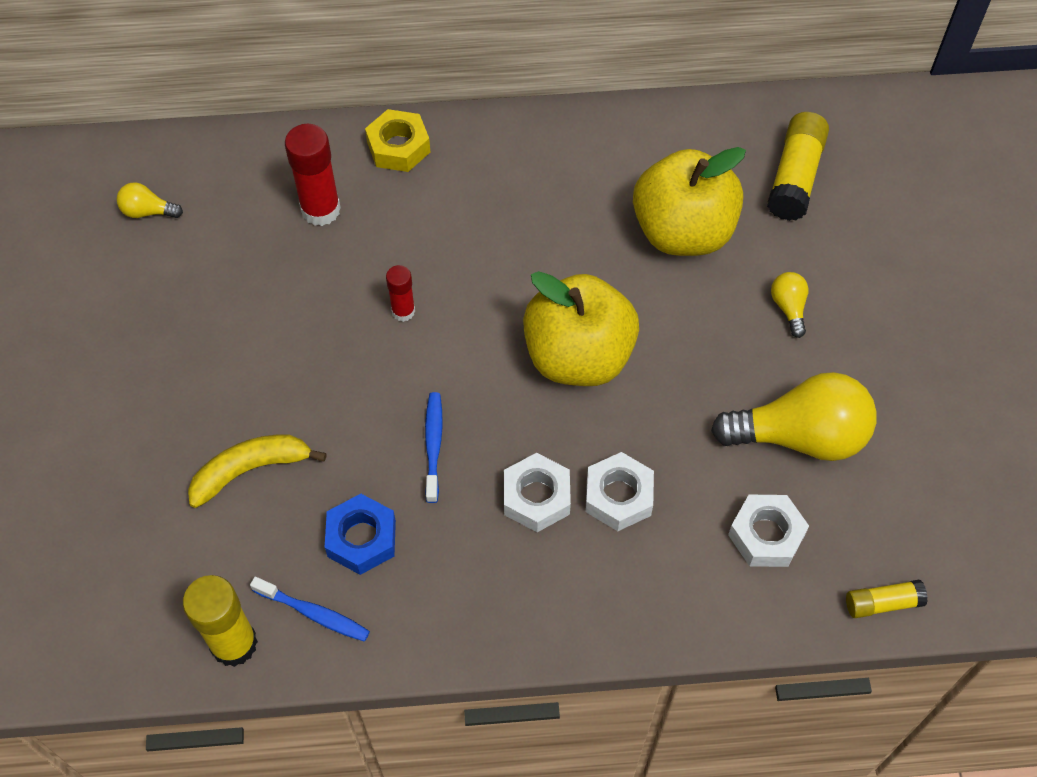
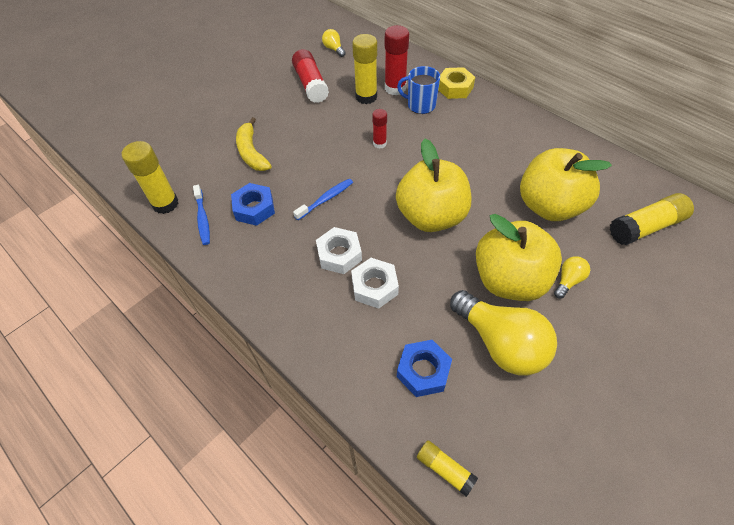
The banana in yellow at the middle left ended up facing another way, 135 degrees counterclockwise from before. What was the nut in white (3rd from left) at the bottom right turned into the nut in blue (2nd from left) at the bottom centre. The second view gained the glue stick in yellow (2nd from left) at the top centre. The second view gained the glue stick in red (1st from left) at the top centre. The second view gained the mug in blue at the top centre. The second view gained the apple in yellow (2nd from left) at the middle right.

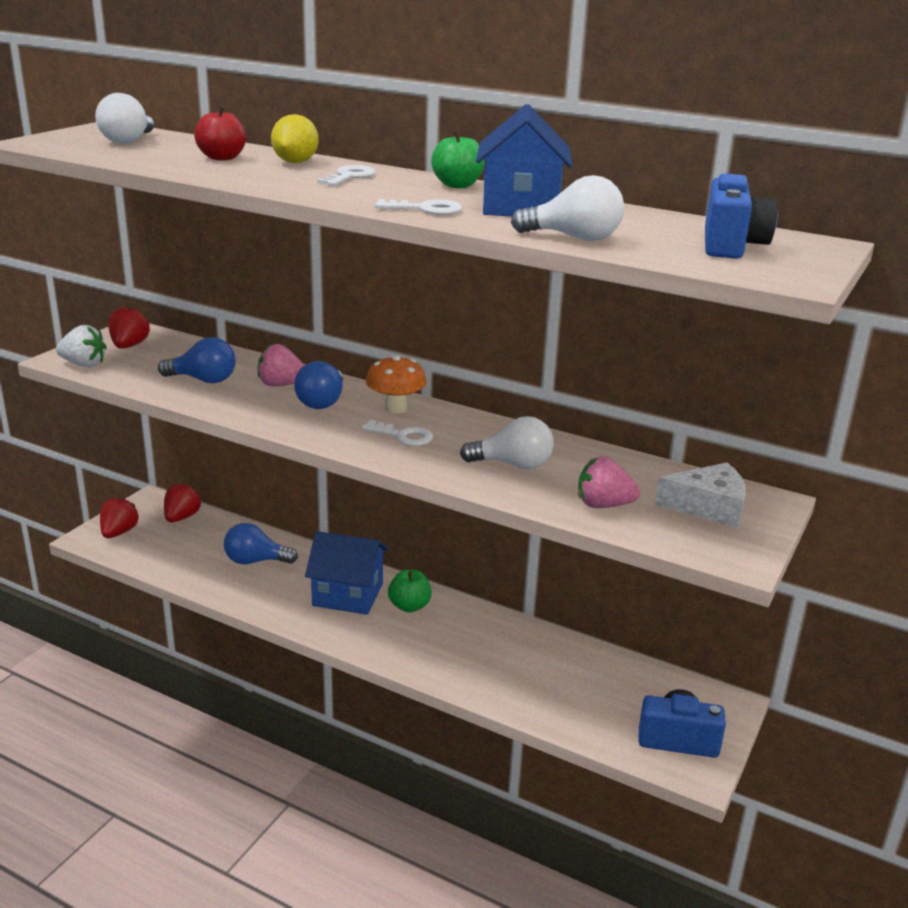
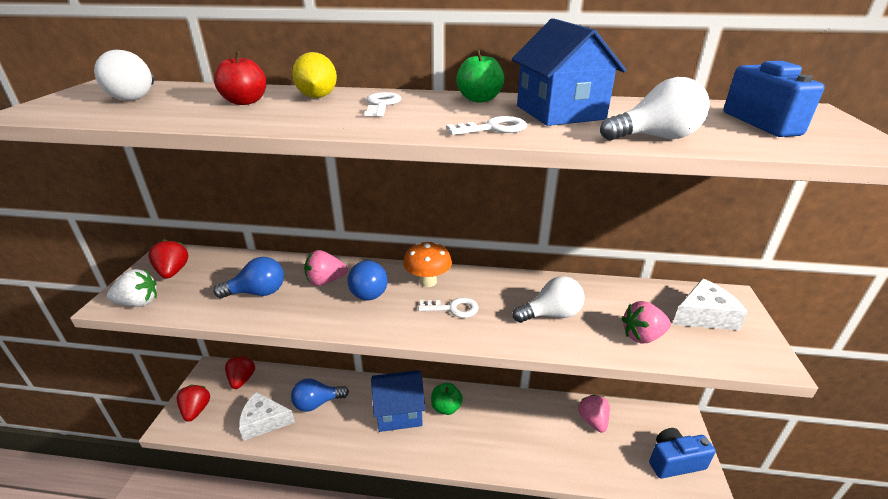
The second view gained the cheese in white (1st from left) at the bottom left. The second view gained the strawberry in pink (2nd from left) at the bottom right.

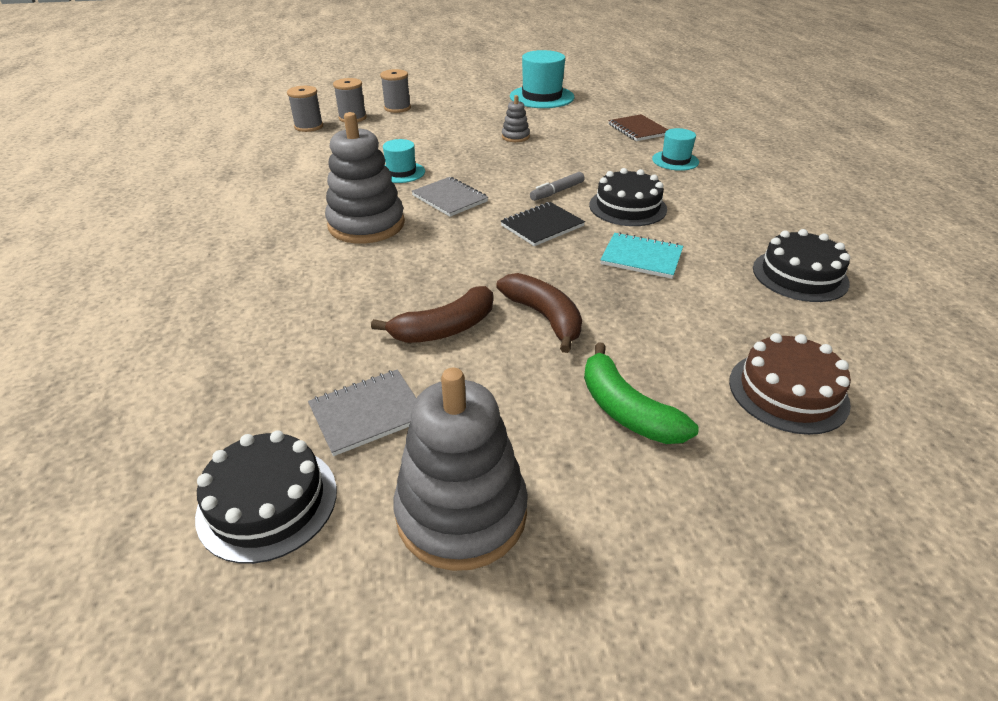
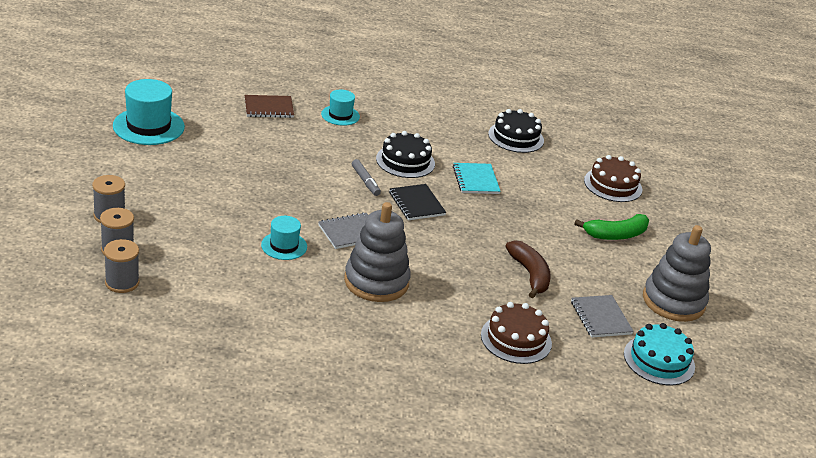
The second view lost the stacking toy in grey (3rd from left) at the top centre. The notebook in turquoise at the centre ended up facing another way, 45 degrees counterclockwise from before. The second view lost the banana in brown (2nd from left) at the centre. What was the cake in black (1st from left) at the bottom left turned into the cake in turquoise at the bottom right. The second view gained the cake in brown (1st from left) at the bottom centre.

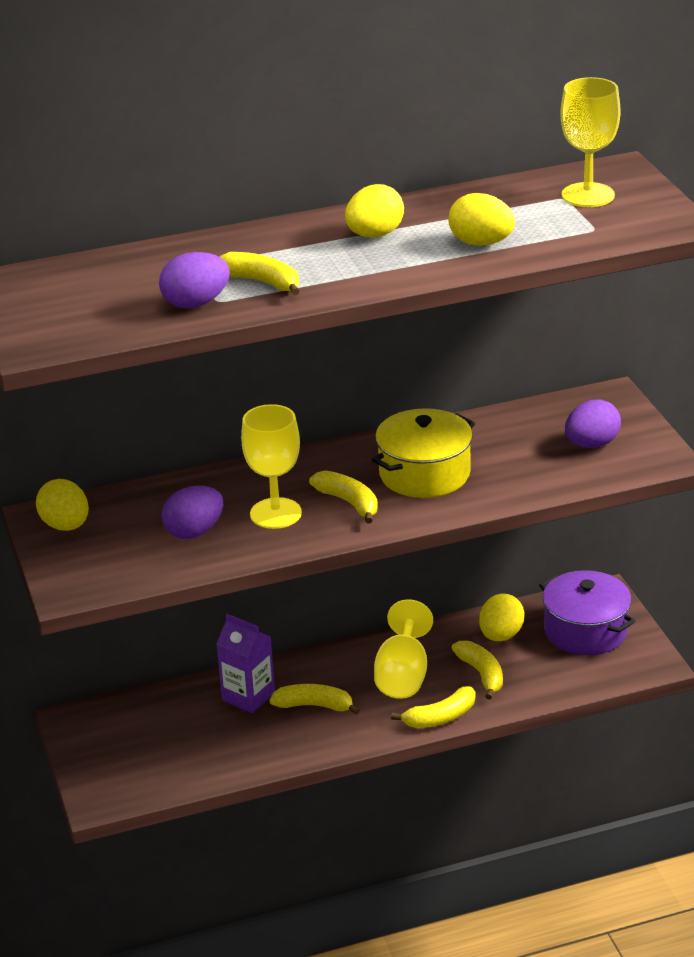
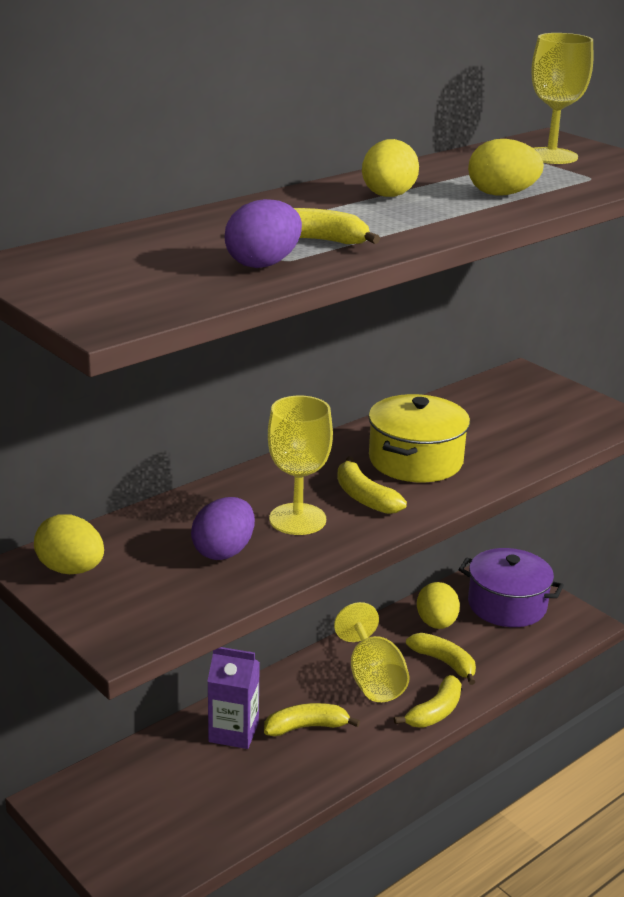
The second view lost the egg in purple (3rd from left) at the middle right. The banana in yellow (3rd from left) at the centre ended up facing another way, 150 degrees counterclockwise from before.

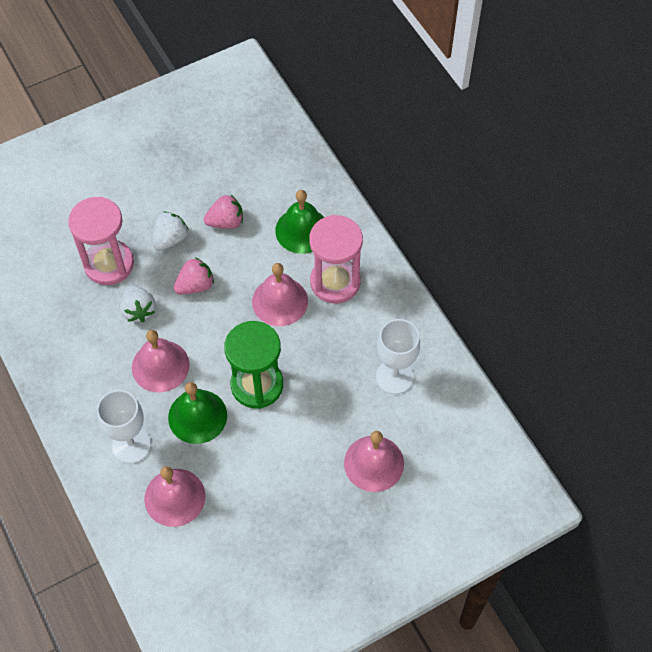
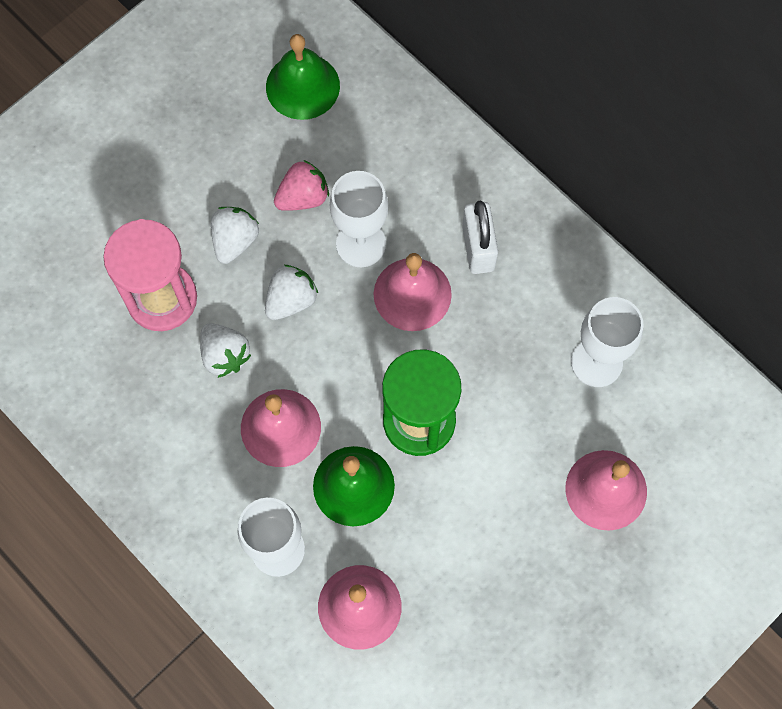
The bell in green (2nd from left in the first image) ended up elsewhere, having gone from the centre to the top centre. Where the hourglass in pink (2nd from left) stood at the centre, the padlock in white came to stand at the centre. What was the strawberry in pink (1st from left) at the middle left turned into the strawberry in white (3rd from left) at the centre. The second view gained the goblet in white (2nd from left) at the top centre.

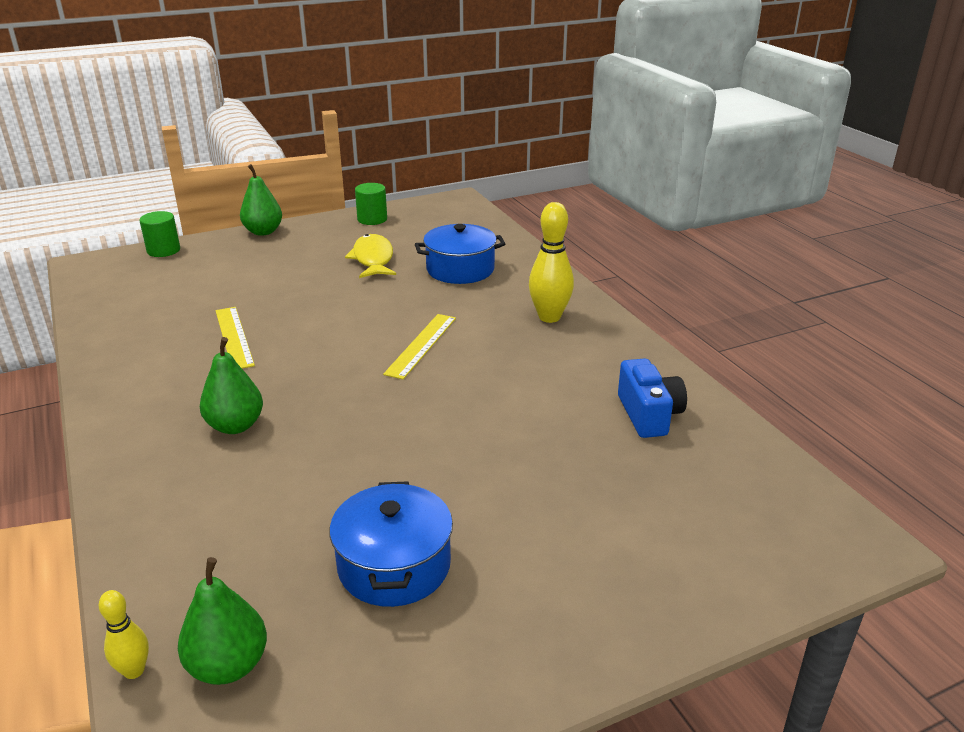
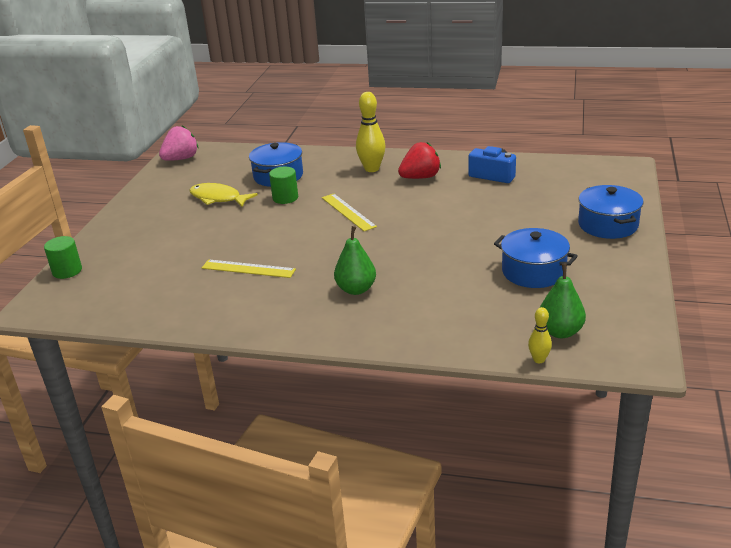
The second view lost the pear in green (3rd from left) at the top left. The cylinder in green (2nd from left) ended up elsewhere, having gone from the top centre to the centre. The second view gained the strawberry in pink at the top left. The second view gained the strawberry in red at the top centre. The second view gained the pot in blue (3rd from left) at the middle right.

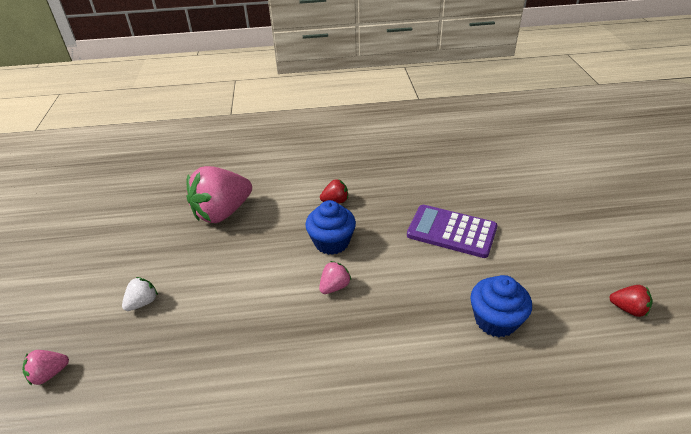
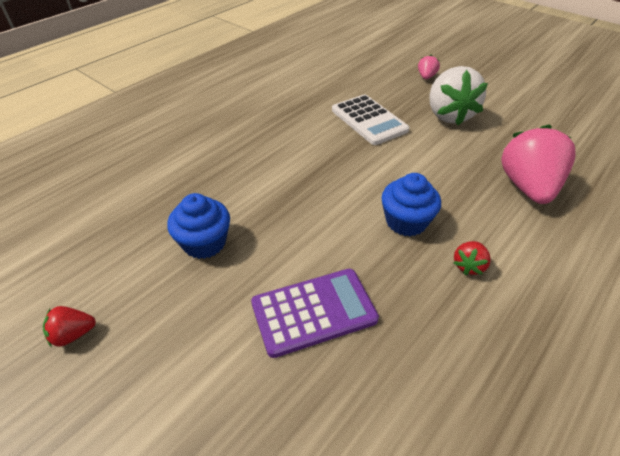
The second view lost the strawberry in pink (3rd from left) at the centre. The size of the strawberry in white at the bottom left changed by a factor of 2.24. The second view gained the calculator in white at the top centre.

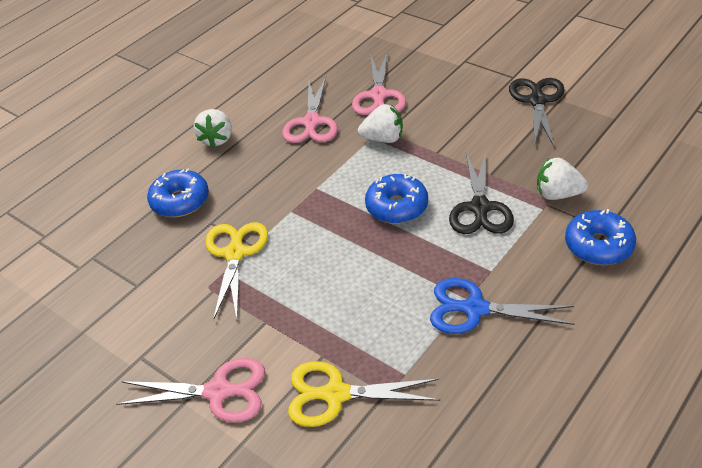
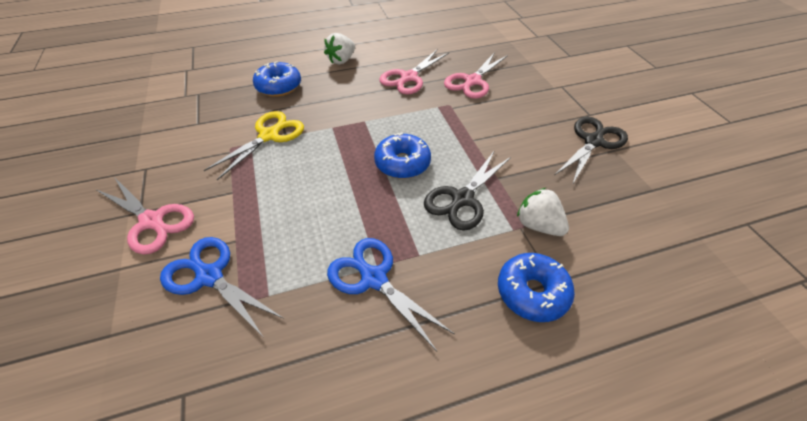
The second view lost the strawberry in white (2nd from left) at the top centre. What was the scissors in yellow (2nd from left) at the bottom centre turned into the scissors in blue (1st from left) at the bottom left.

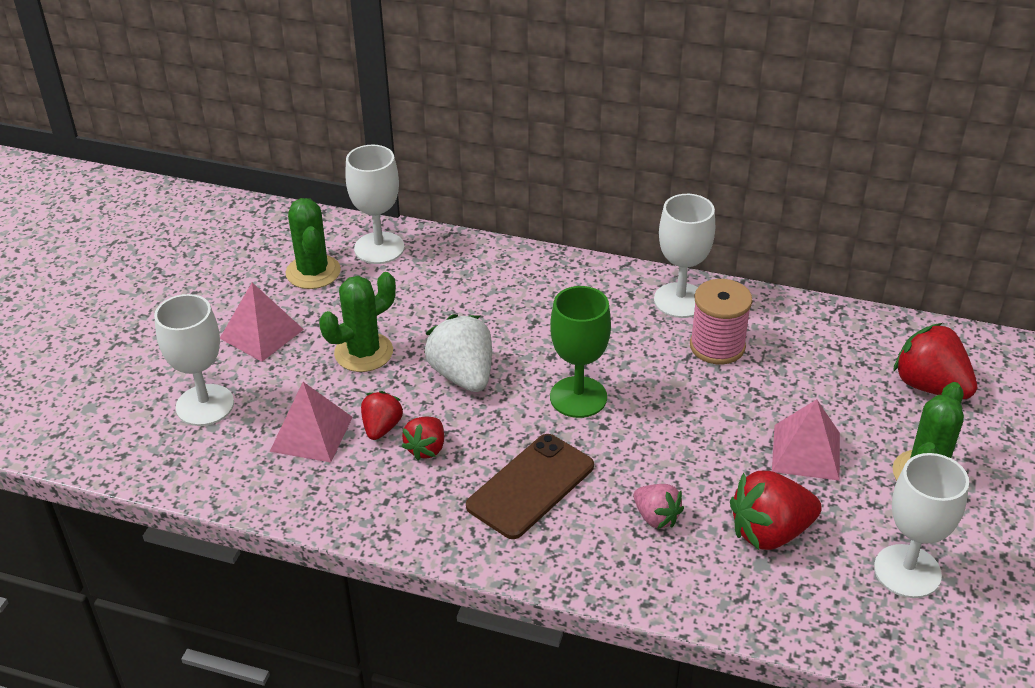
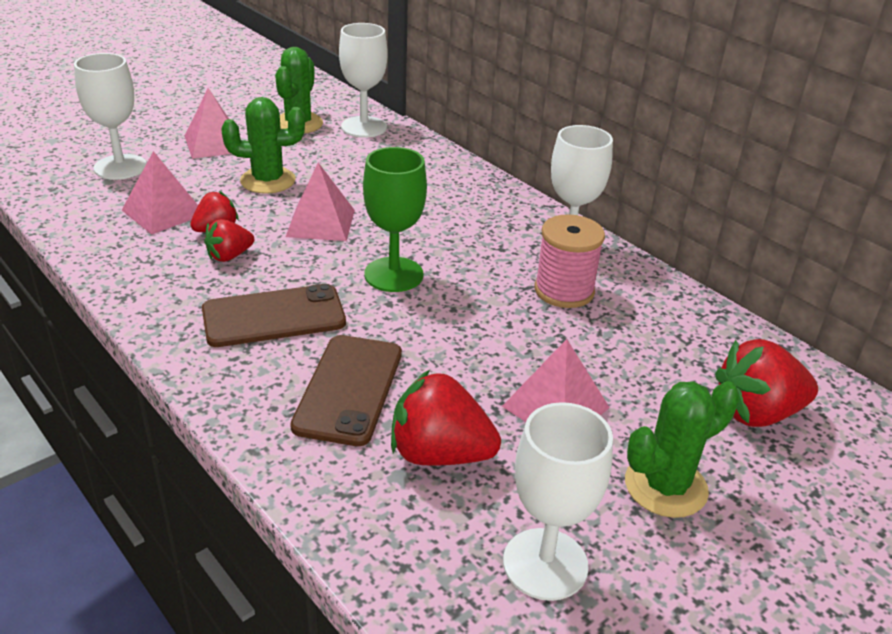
Where the strawberry in white stood at the centre, the pyramid in pink (3rd from left) came to stand at the top centre. The strawberry in red (4th from left) at the middle right ended up facing another way, 90 degrees counterclockwise from before. Where the strawberry in pink stood at the bottom centre, the phone in brown (2nd from left) came to stand at the centre.

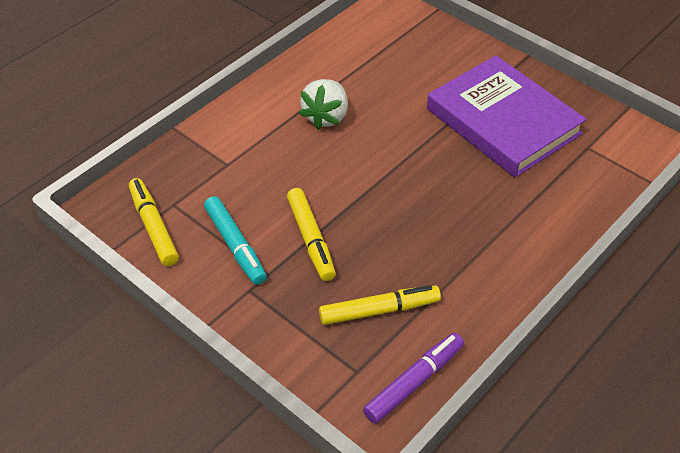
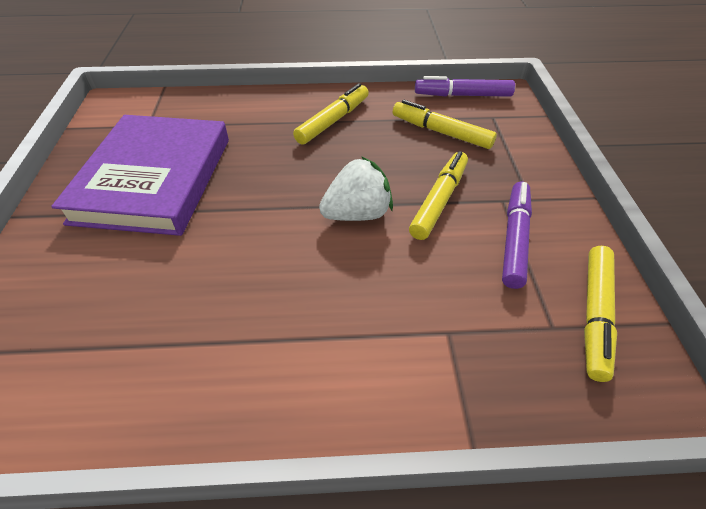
The strawberry in white ended up elsewhere, having gone from the top centre to the centre. What was the marker in turquoise at the centre turned into the marker in purple (2nd from left) at the middle right. The second view gained the marker in yellow (1st from left) at the top centre.

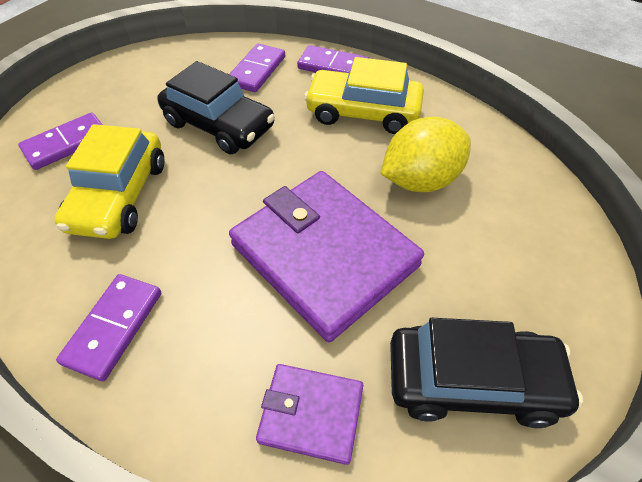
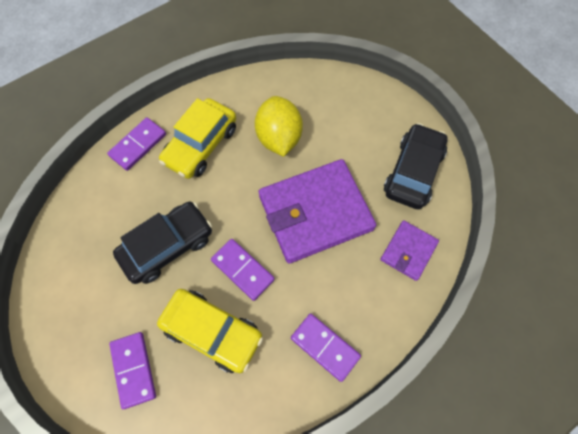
The domino in purple (3rd from left) ended up elsewhere, having gone from the top centre to the centre.

